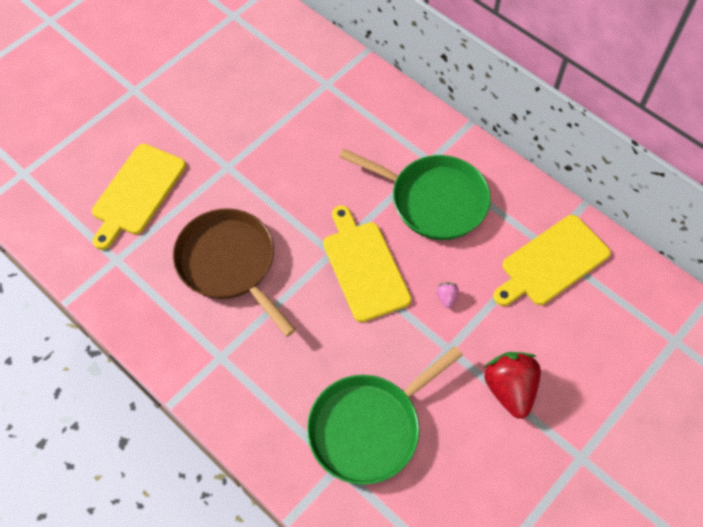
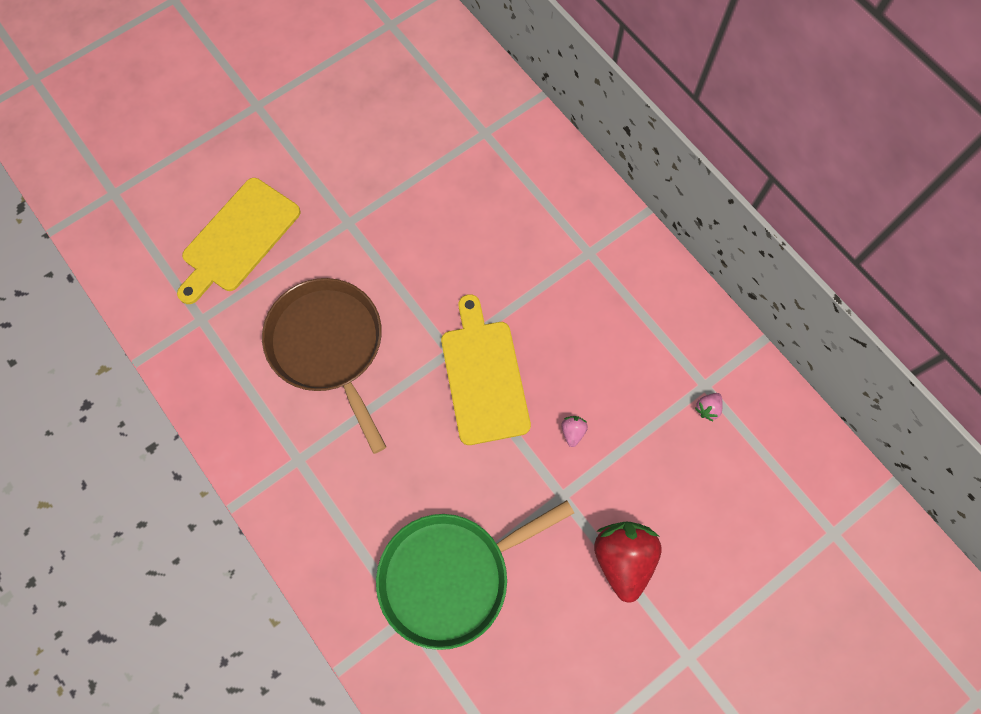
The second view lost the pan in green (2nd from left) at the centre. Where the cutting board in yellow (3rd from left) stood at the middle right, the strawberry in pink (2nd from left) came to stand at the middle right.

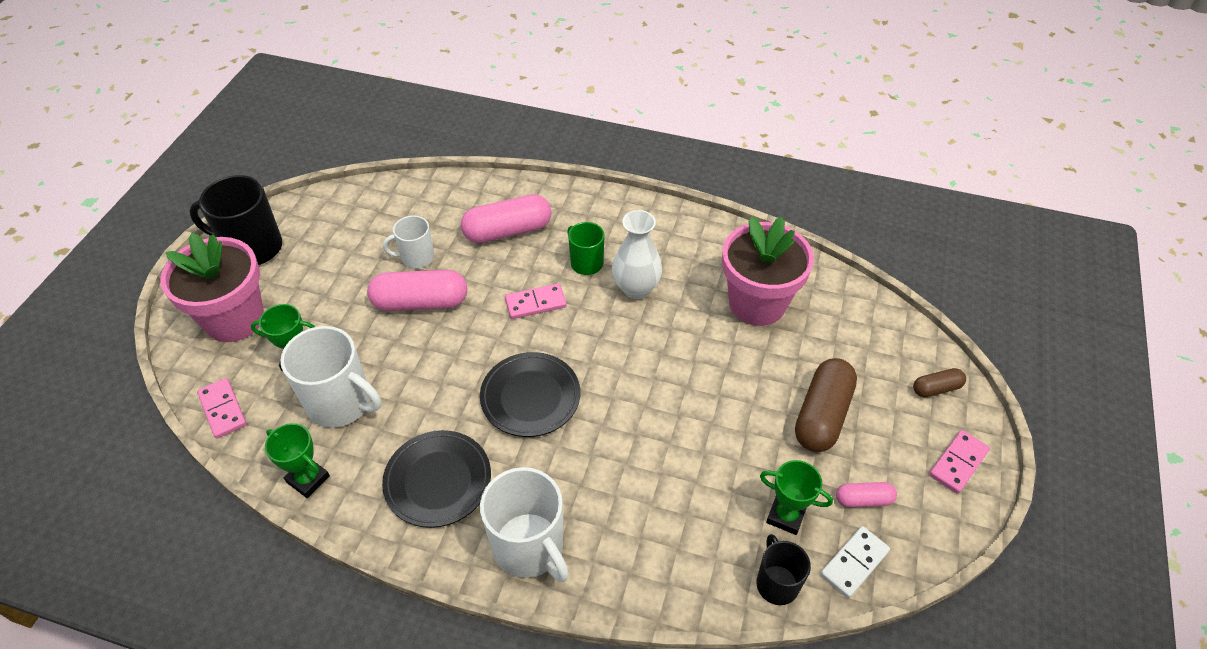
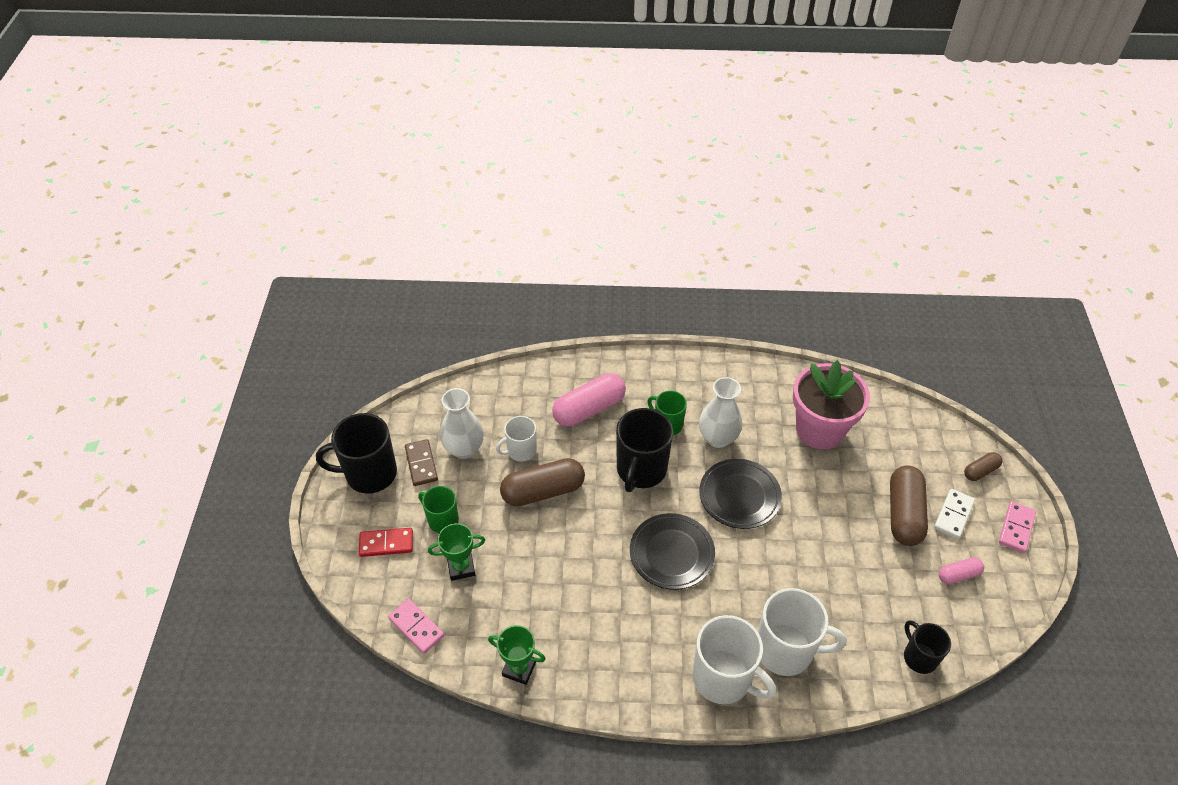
Where the flower pot in pink (1st from left) stood at the middle left, the domino in red came to stand at the bottom left. What was the capsule in pink (1st from left) at the centre turned into the capsule in brown (1st from left) at the centre. Where the domino in pink (2nd from left) stood at the centre, the mug in black (2nd from left) came to stand at the centre. The mug in white (1st from left in the first image) ended up elsewhere, having gone from the middle left to the bottom right. The plate in black (1st from left in the first image) ended up elsewhere, having gone from the bottom centre to the centre. The second view lost the trophy in green (3rd from left) at the bottom centre. The domino in white ended up elsewhere, having gone from the bottom right to the middle right. The second view gained the vase in white (1st from left) at the centre. The second view gained the domino in brown at the centre. The second view gained the mug in green (1st from left) at the centre.

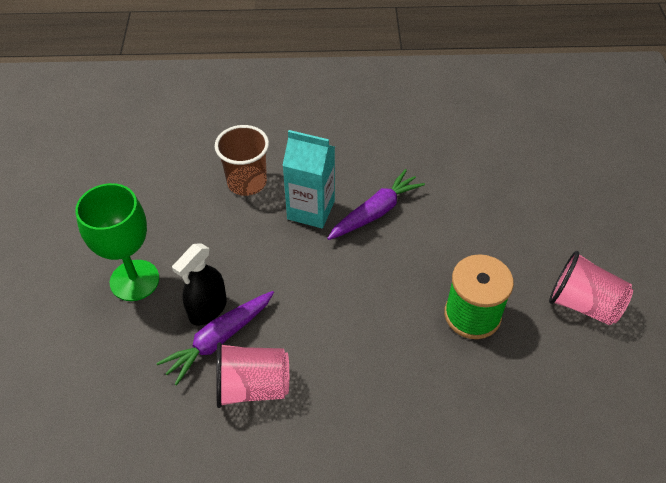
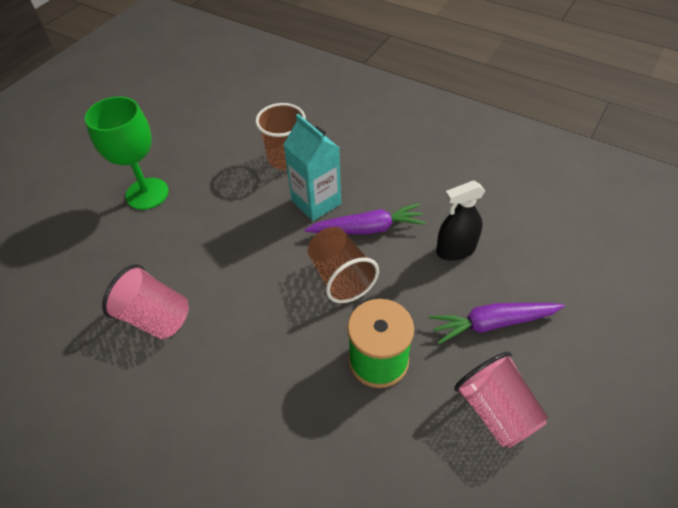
The spray bottle in black ended up elsewhere, having gone from the middle left to the middle right. The carrot in purple (1st from left in the first image) ended up elsewhere, having gone from the bottom left to the middle right. The second view gained the cup in brown (2nd from left) at the centre.

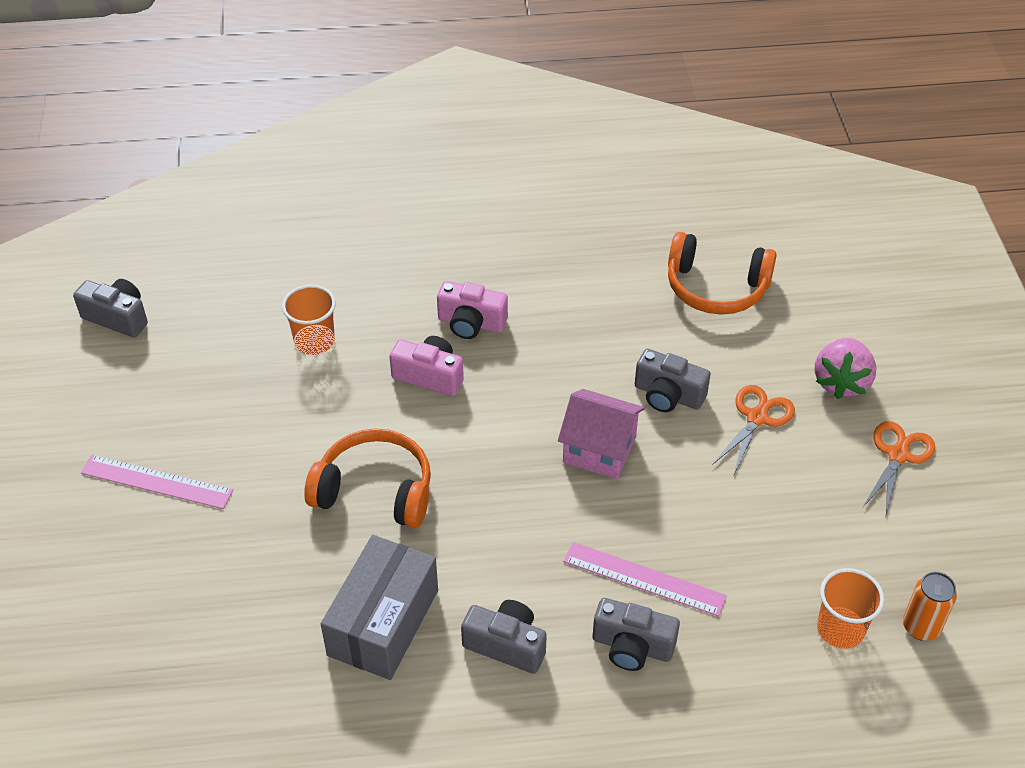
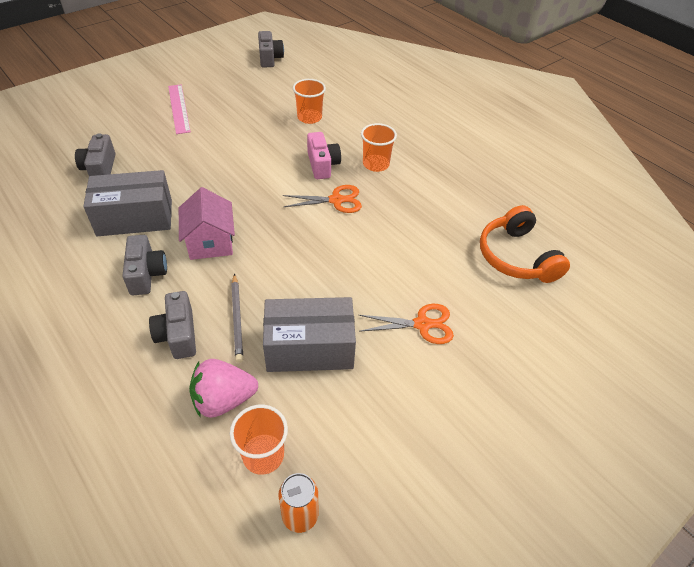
Where the camera in pink (2nd from left) stood at the centre, the cup in orange (3rd from left) came to stand at the top centre. The strawberry in pink ended up elsewhere, having gone from the middle right to the bottom left. The camera in grey (4th from left in the first image) ended up elsewhere, having gone from the centre to the top left. The house in pink ended up elsewhere, having gone from the centre to the middle left. The scissors in orange (2nd from left in the first image) ended up elsewhere, having gone from the middle right to the centre. The second view lost the headphones in orange (1st from left) at the centre. Where the ruler in pink (2nd from left) stood at the bottom centre, the pencil in grey came to stand at the centre. The second view gained the box in grey (2nd from left) at the centre.

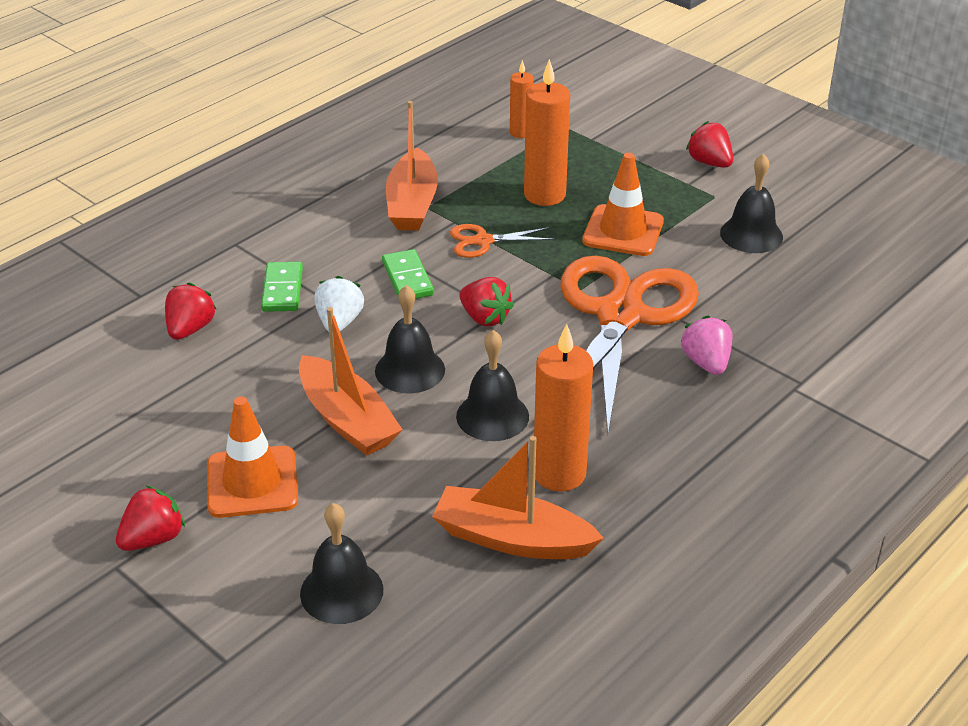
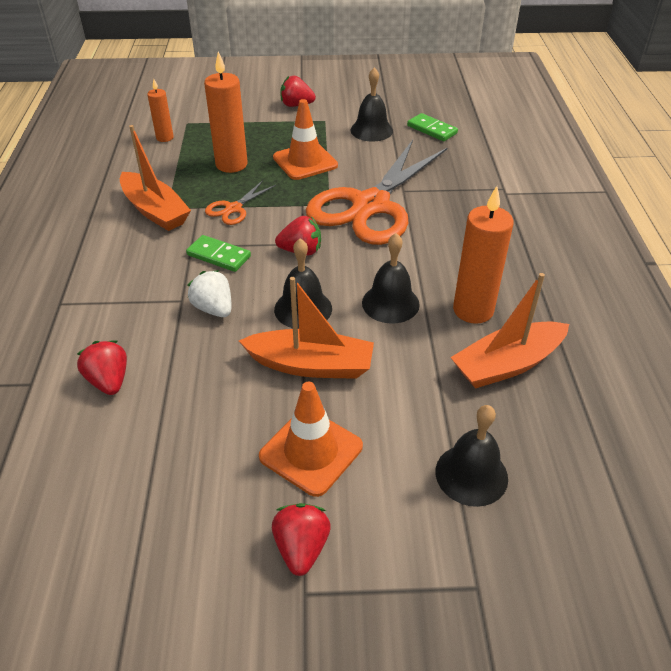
The scissors in orange (2nd from left) at the centre ended up facing another way, 120 degrees counterclockwise from before. The domino in green (1st from left in the first image) ended up elsewhere, having gone from the middle left to the top centre. The second view lost the strawberry in pink at the middle right.

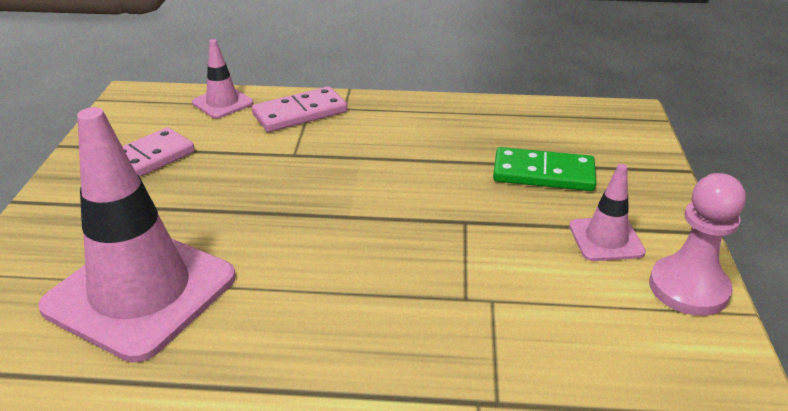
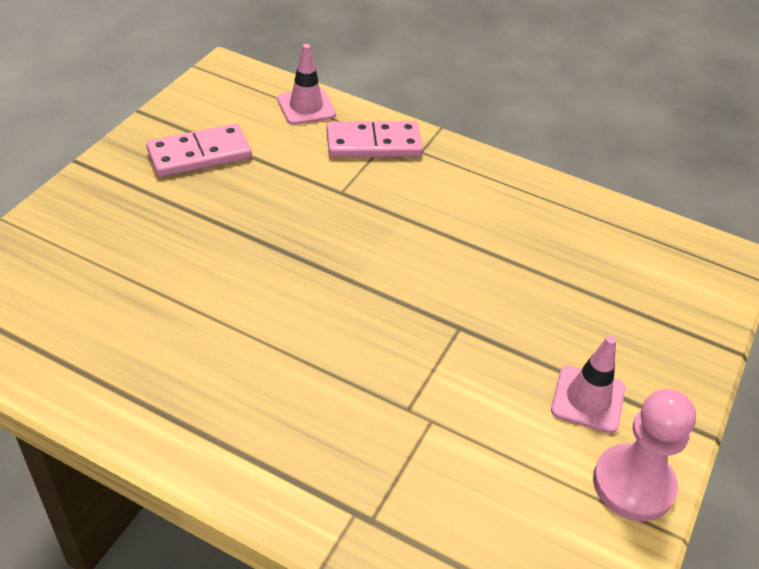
The second view lost the traffic cone in pink (1st from left) at the middle left. The second view lost the domino in green at the middle right.

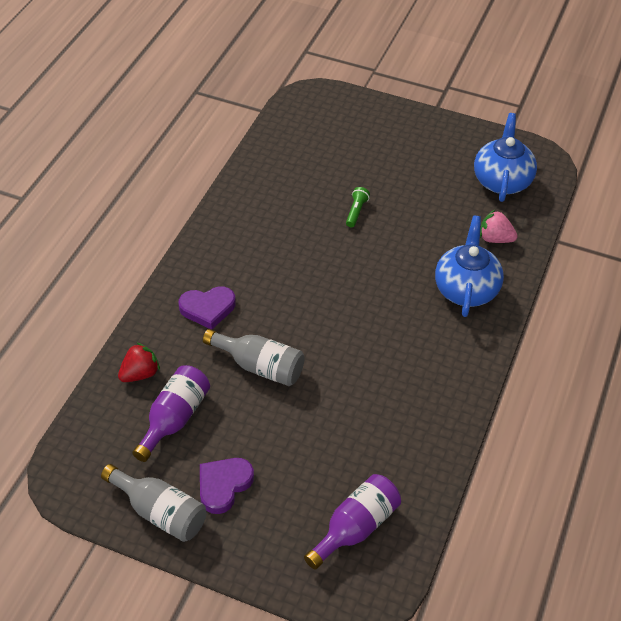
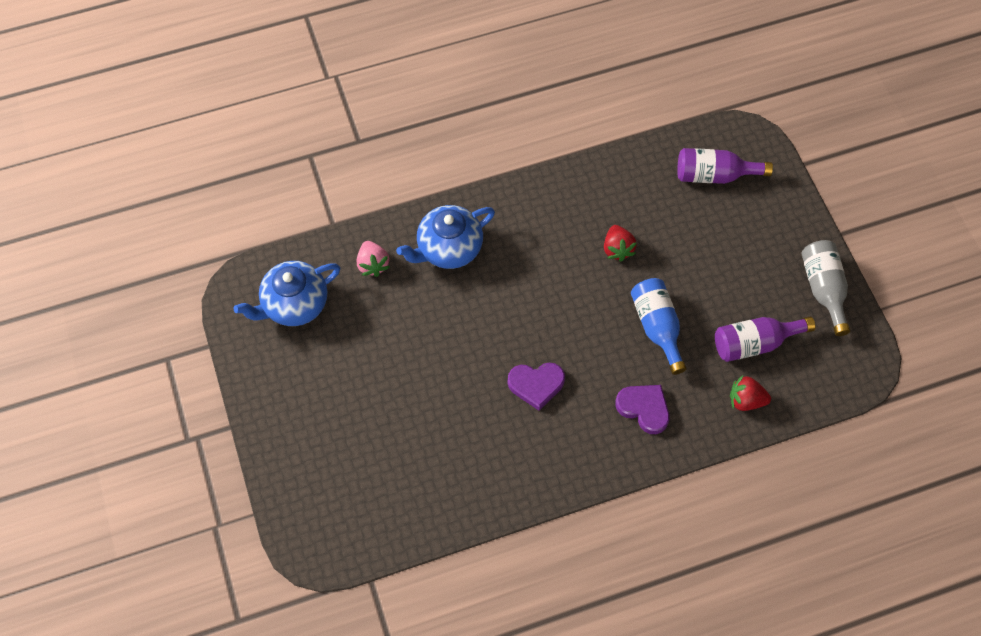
The second view lost the flashlight in green at the centre. What was the bottle in grey (2nd from left) at the centre turned into the bottle in blue at the middle right. The heart in purple (2nd from left in the first image) ended up elsewhere, having gone from the bottom centre to the centre. The second view gained the strawberry in red (1st from left) at the centre.

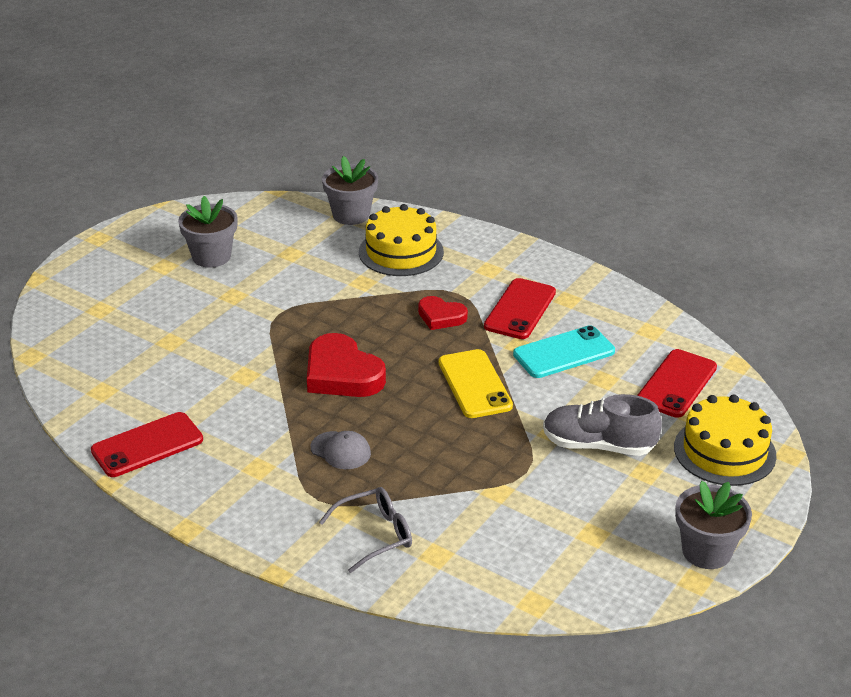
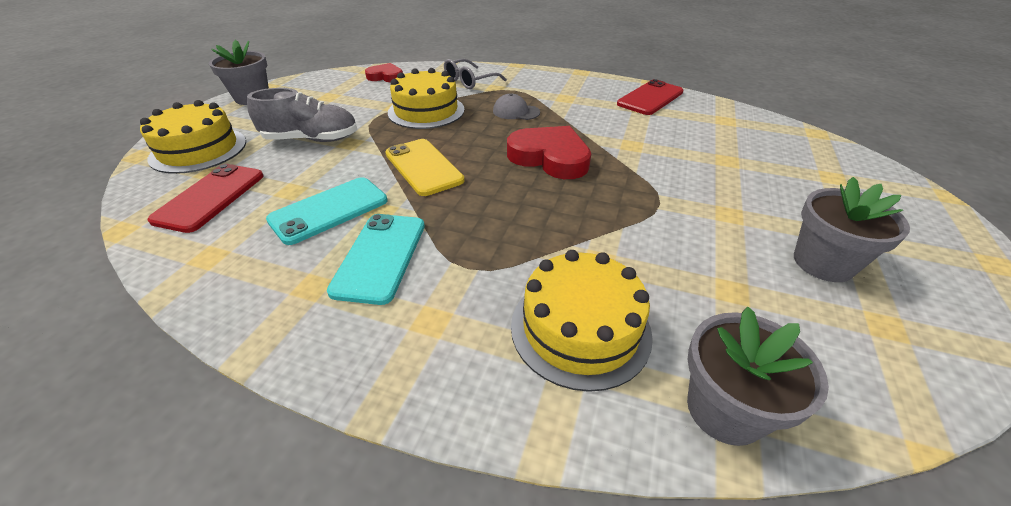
What was the phone in red (2nd from left) at the centre turned into the phone in turquoise (2nd from left) at the centre. The heart in red (2nd from left in the first image) ended up elsewhere, having gone from the centre to the top centre. The second view gained the cake in yellow (2nd from left) at the top centre.

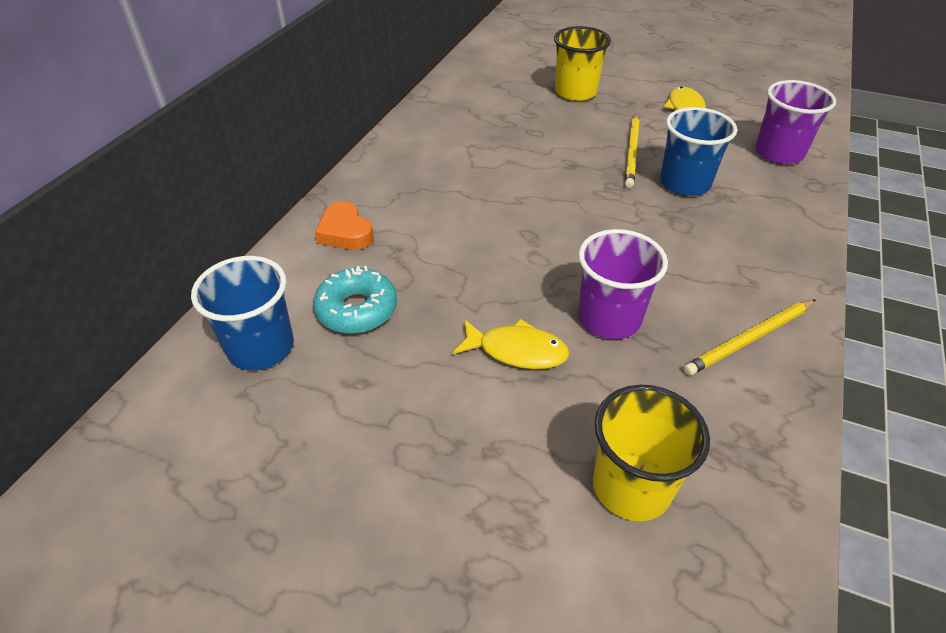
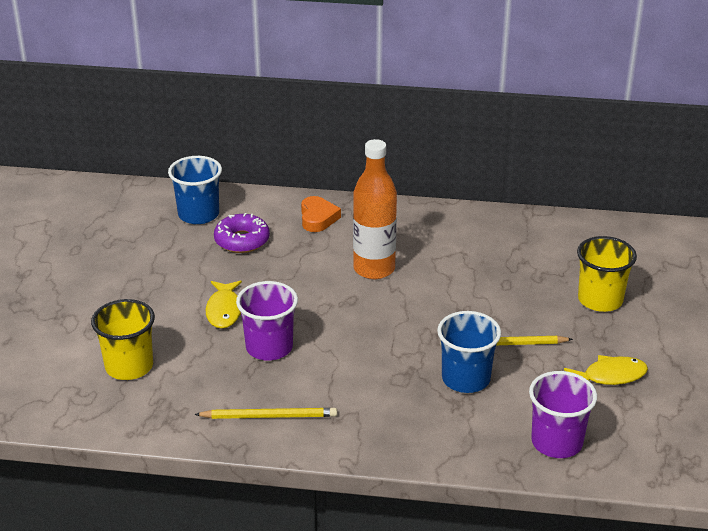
The heart in orange at the centre ended up facing another way, 135 degrees clockwise from before. What was the donut in turquoise at the centre turned into the donut in purple at the centre. The pencil in yellow (2nd from left in the first image) at the middle right ended up facing another way, 135 degrees clockwise from before. The second view gained the bottle in orange at the centre.

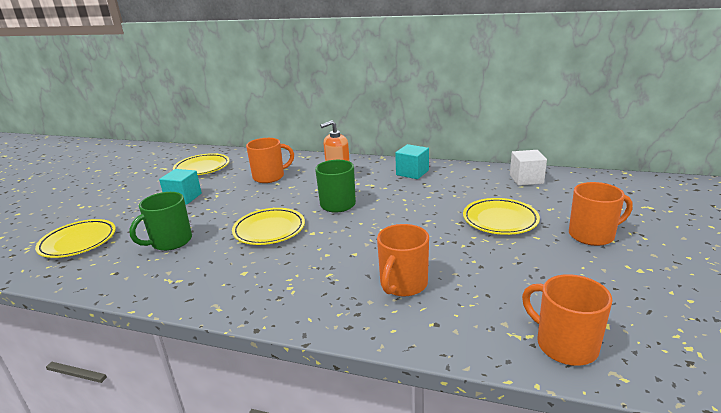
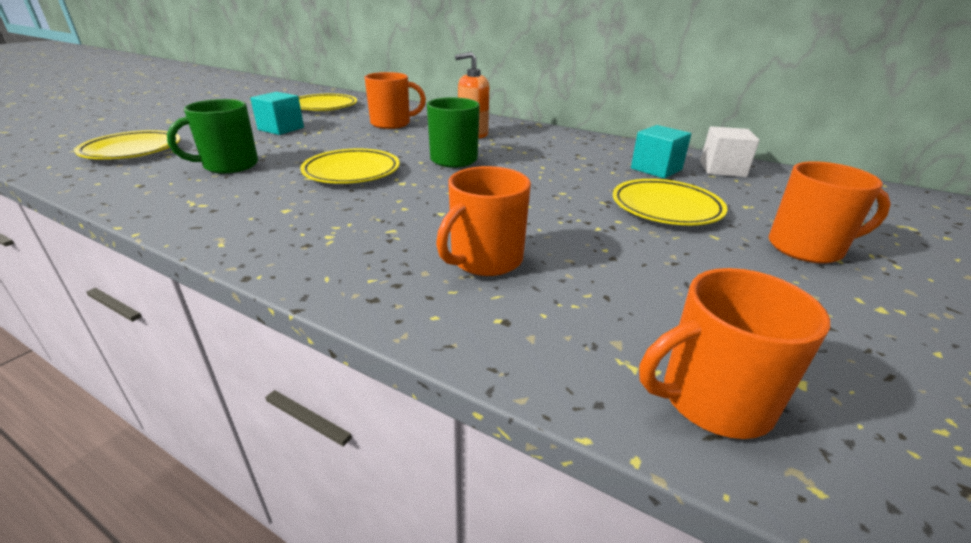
The cube in turquoise (2nd from left) ended up elsewhere, having gone from the centre to the top right. The mug in orange (3rd from left) at the bottom right ended up facing another way, 75 degrees counterclockwise from before.

